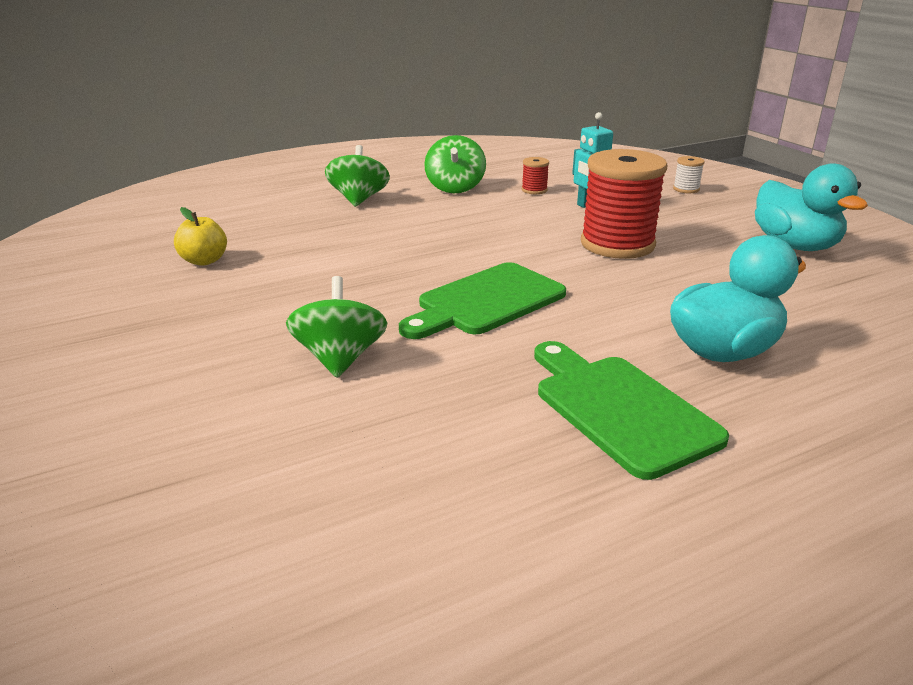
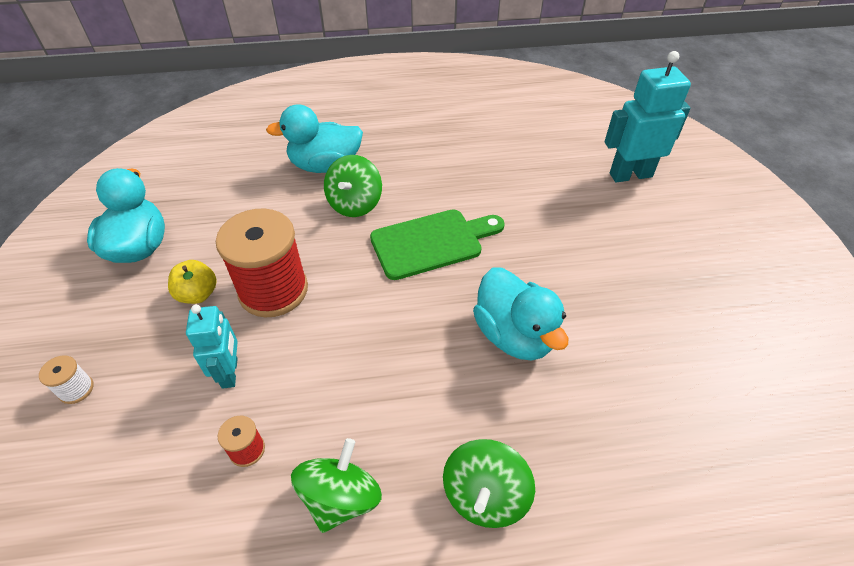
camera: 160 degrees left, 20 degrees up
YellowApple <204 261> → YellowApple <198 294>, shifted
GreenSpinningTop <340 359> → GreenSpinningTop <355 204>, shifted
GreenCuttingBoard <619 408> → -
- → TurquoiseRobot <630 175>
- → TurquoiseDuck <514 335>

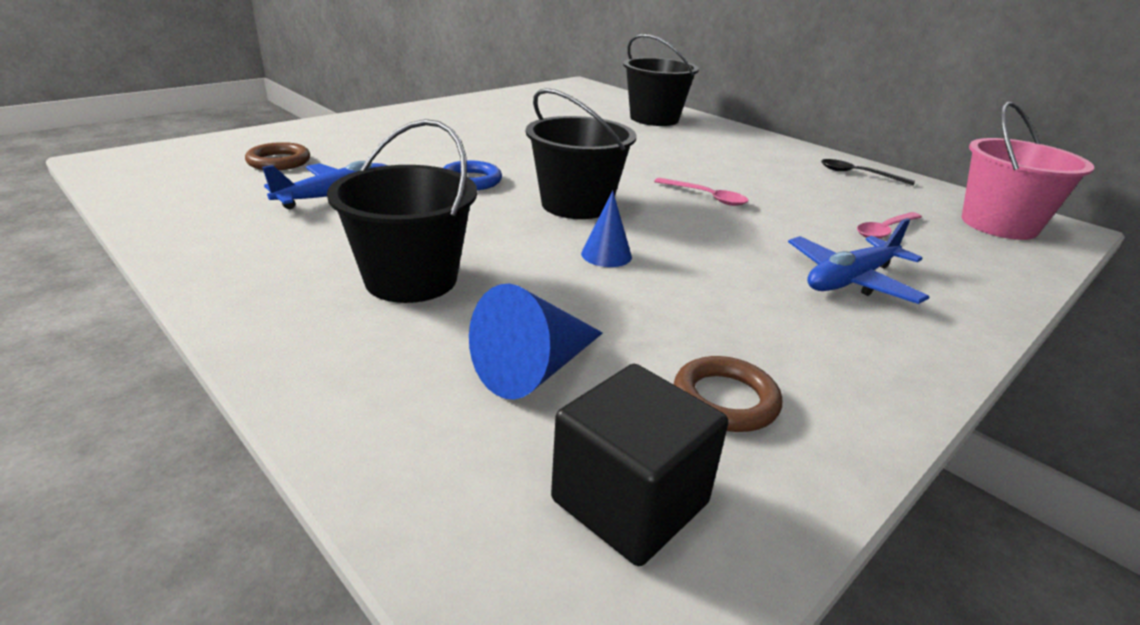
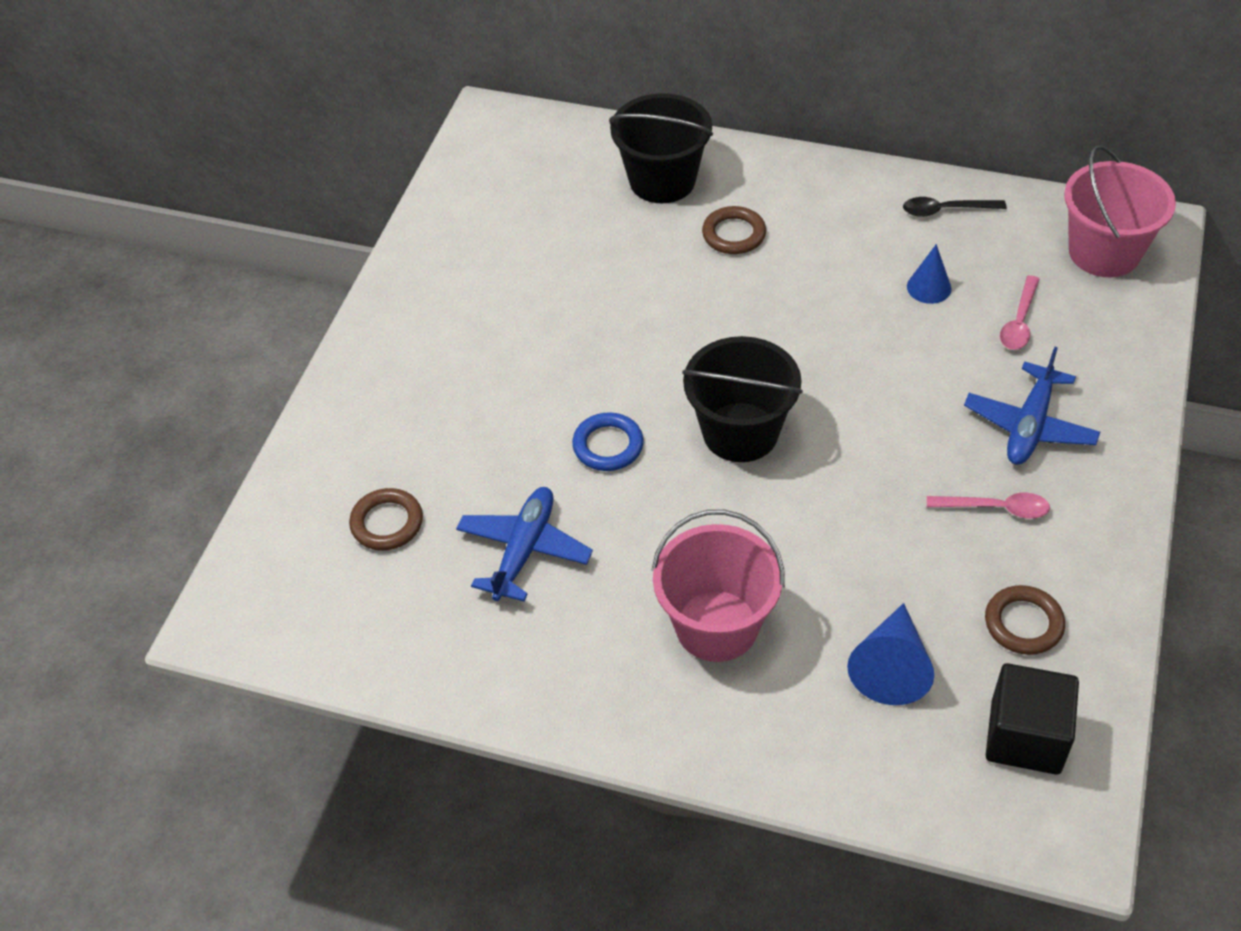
camera: 25 degrees left, 20 degrees up
BlackBucket <411 279> → PinkBucket <716 626>
PinkSpoon <706 197> → PinkSpoon <996 508>, shifted
BlueCone <606 255> → BlueCone <929 287>, shifted
- → BrownRing <734 234>

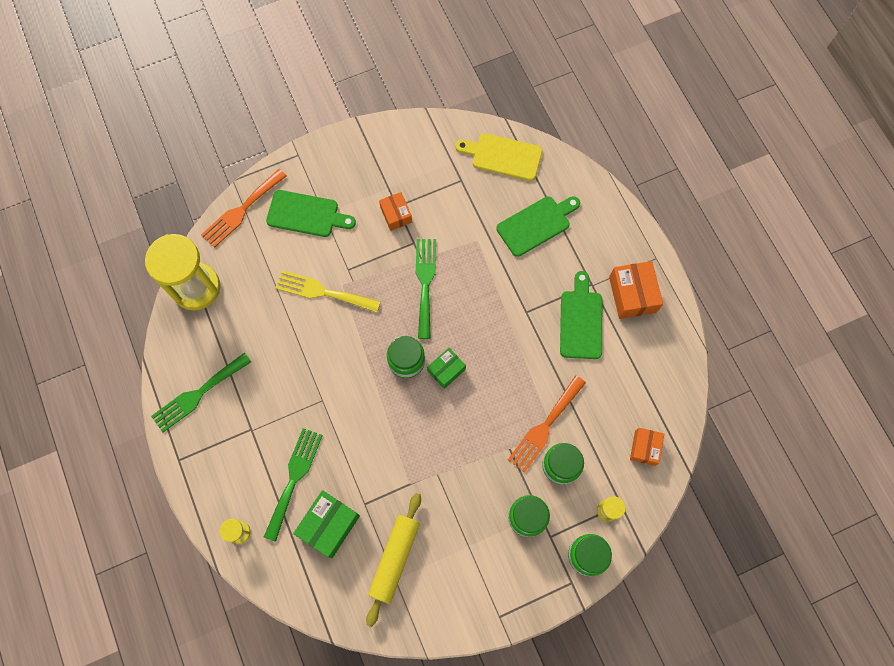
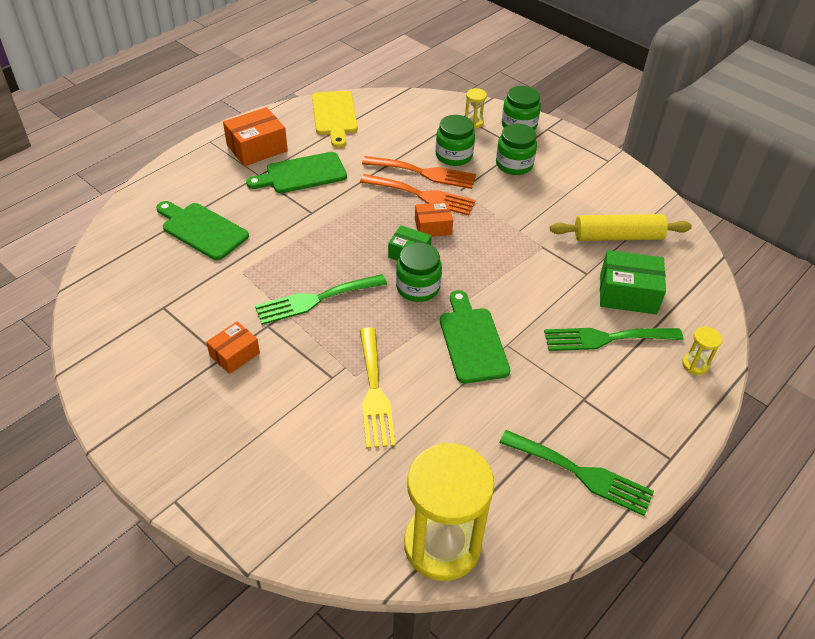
camera: 115 degrees left, 25 degrees down
YellowCuttingBoard <503 156> → YellowCuttingBoard <334 116>, shifted
OrangeFork <241 210> → OrangeFork <422 195>, shifted
GreenCuttingBoard <306 214> → GreenCuttingBoard <472 341>, shifted
OrangeBox <645 448> → OrangeBox <433 227>, shifted

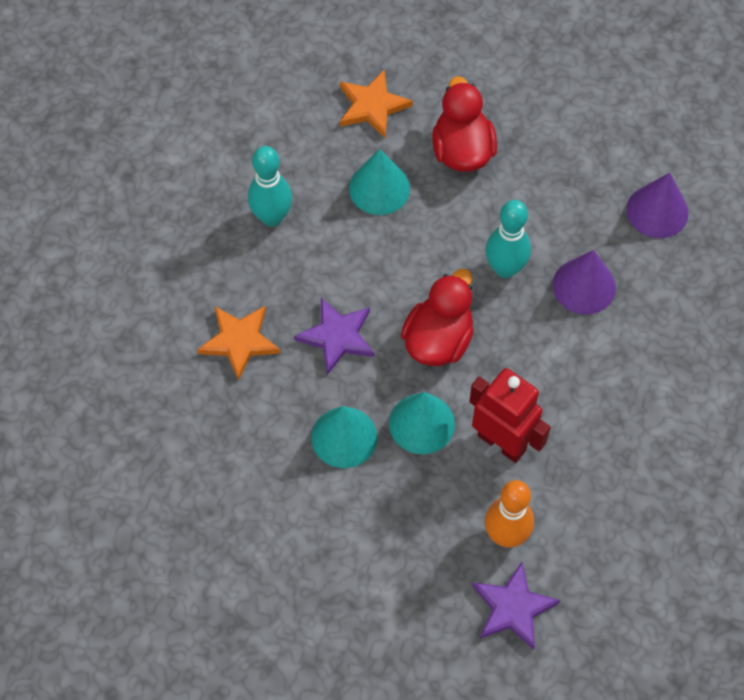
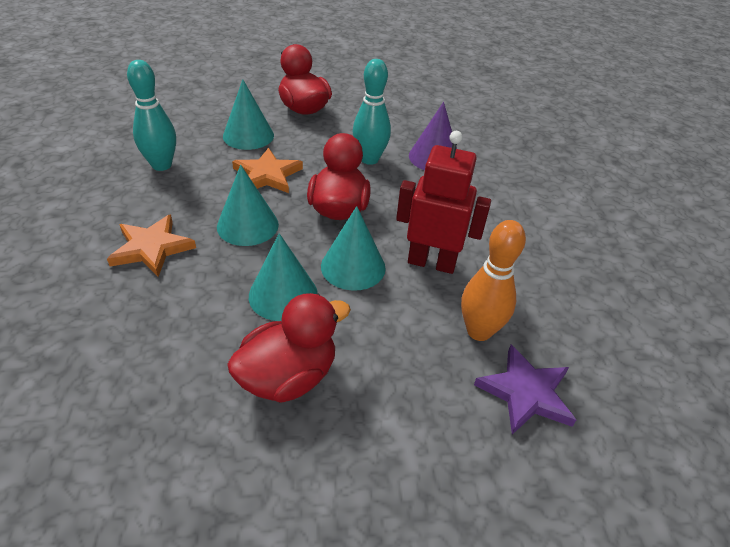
camera: 25 degrees left, 20 degrees down
OrangeStar <372 106> → OrangeStar <267 175>, shifted
PurpleCone <657 211> → -
PurpleStar <337 336> → TurquoiseCone <247 225>
- → RedDuck <288 377>

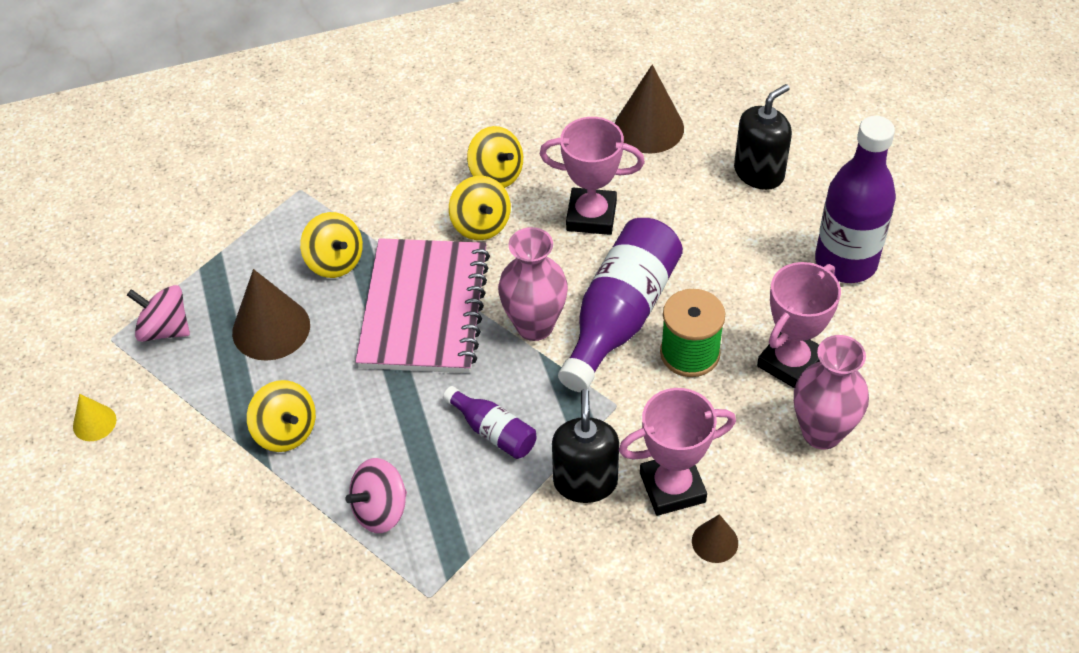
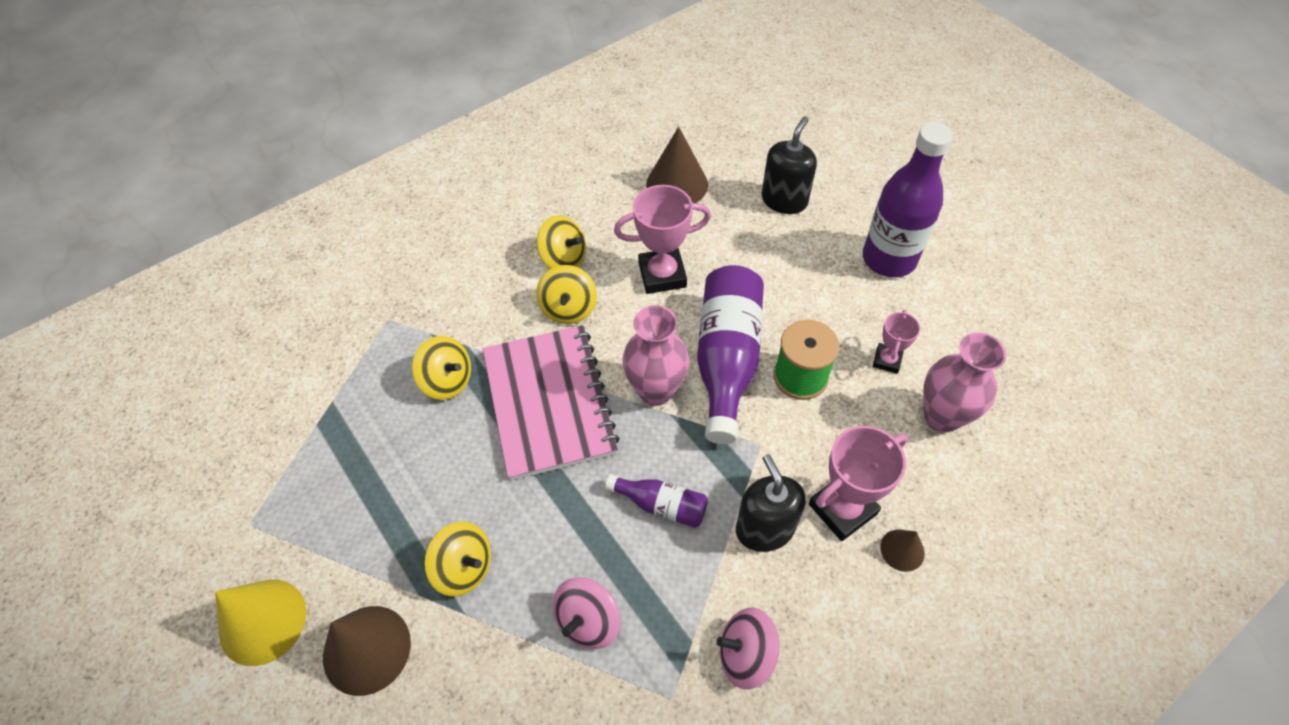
camera: 20 degrees left, 5 degrees up
YellowSpinningTop <481 224> → YellowSpinningTop <568 308>, 45 degrees clockwise
PinkTrophy <790 362> → PinkTrophy <887 360>, x0.57
BrownCone <271 328> → BrownCone <366 649>, shifted
PinkSpinningTop <165 329> → PinkSpinningTop <746 654>, shifted
YellowCone <94 423> → YellowCone <262 621>, x1.89

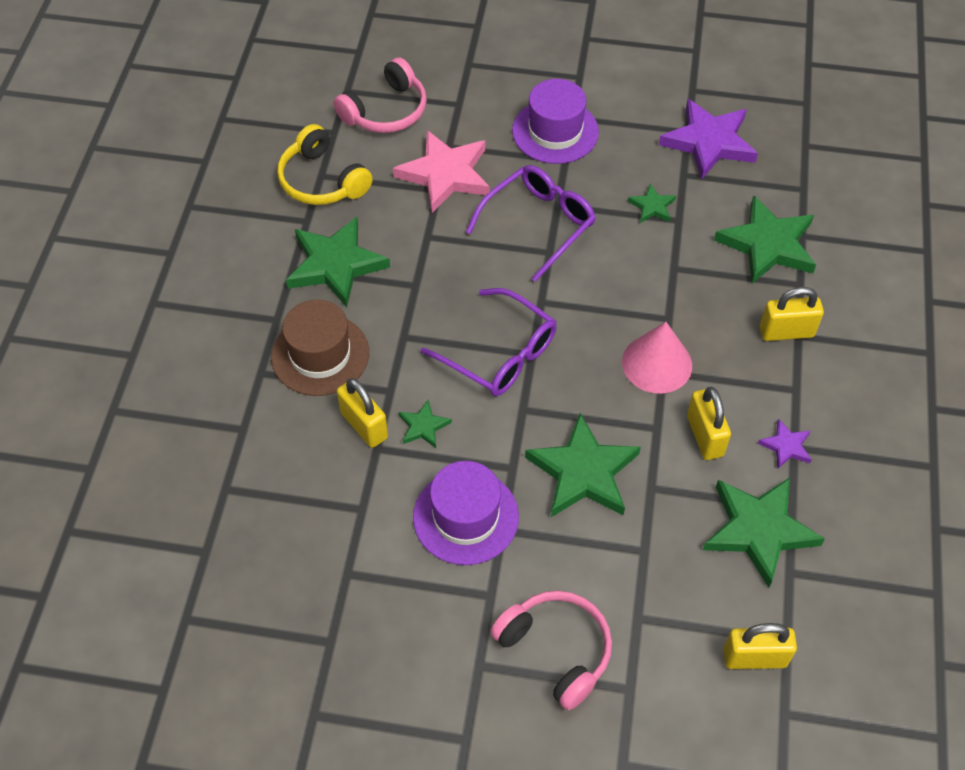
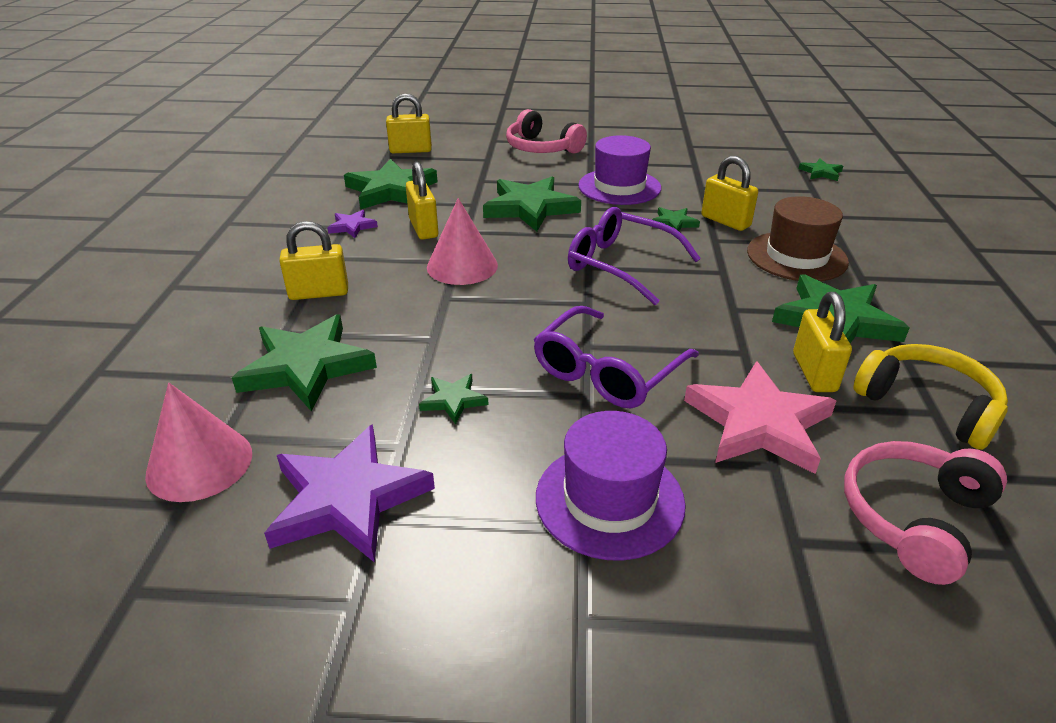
camera: 175 degrees right, 20 degrees down
- → GreenStar <821 172>
- → YellowPadlock <814 372>
- → PinkCone <199 463>

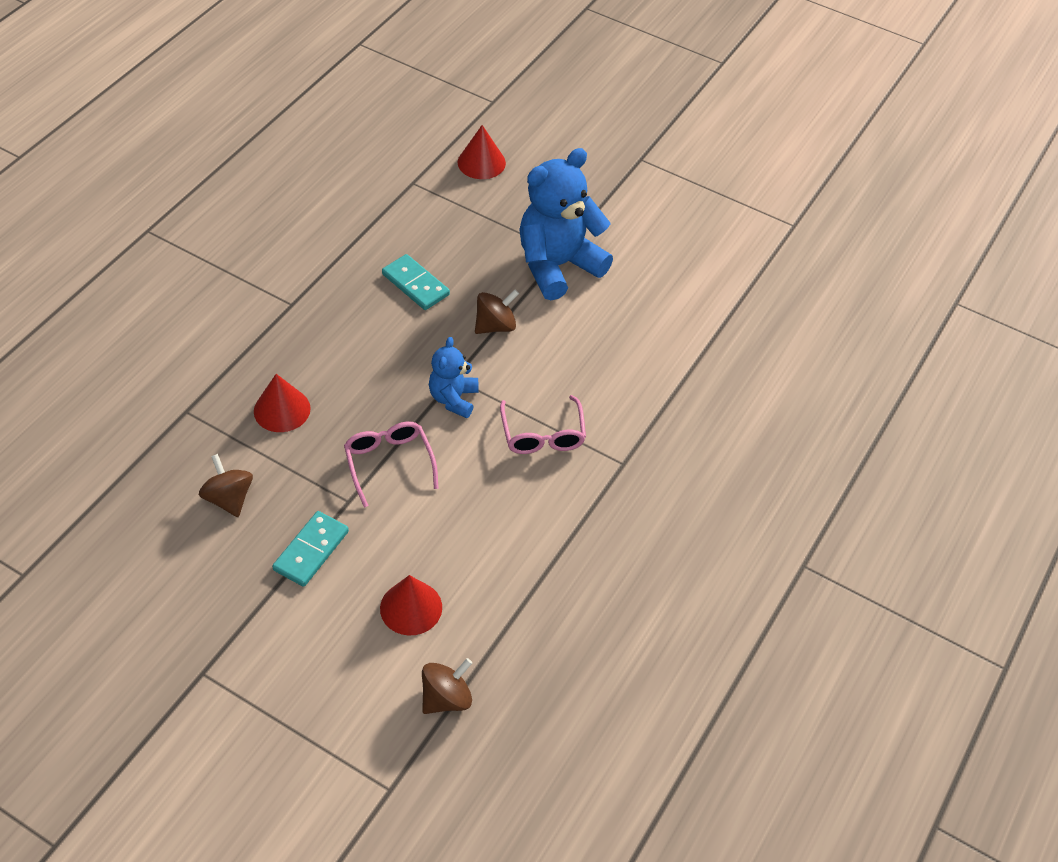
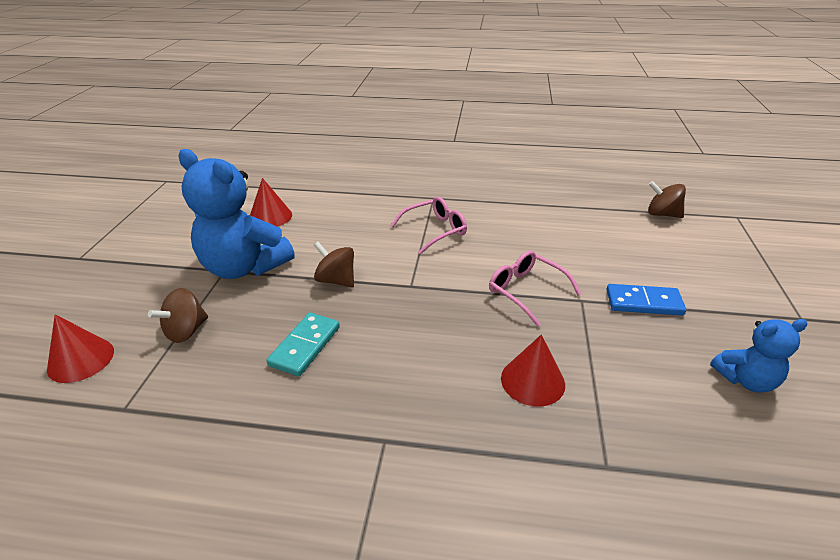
camera: 110 degrees left, 15 degrees down
BlueTeddyBear <453 399> → BlueTeddyBear <745 380>, shifted
PinkGlasses <389 463> → PinkGlasses <526 291>, 90 degrees clockwise
BrownSpinningTop <229 498> → BrownSpinningTop <186 331>, shifted
TurquoiseDomino <311 550> → BlueDomino <644 302>
RedCone <411 607> → RedCone <270 217>, shifted

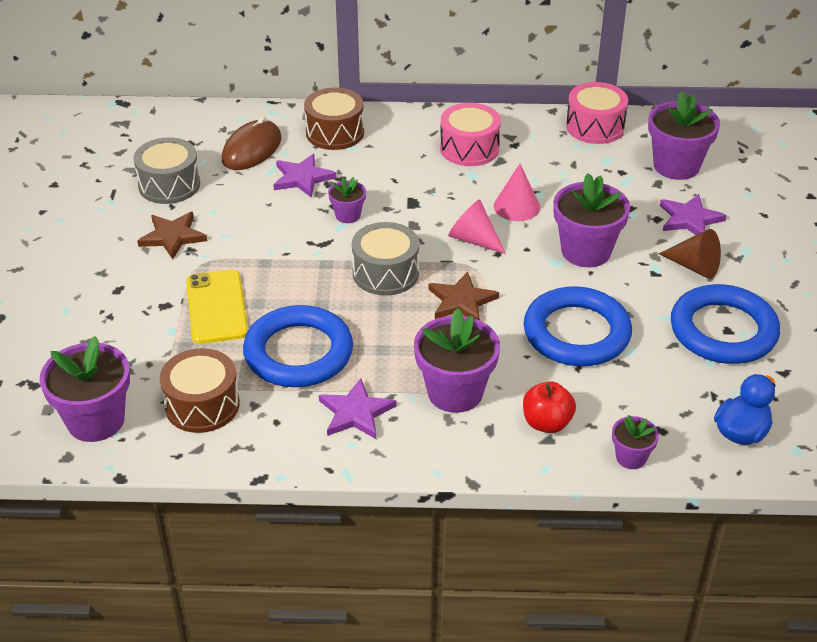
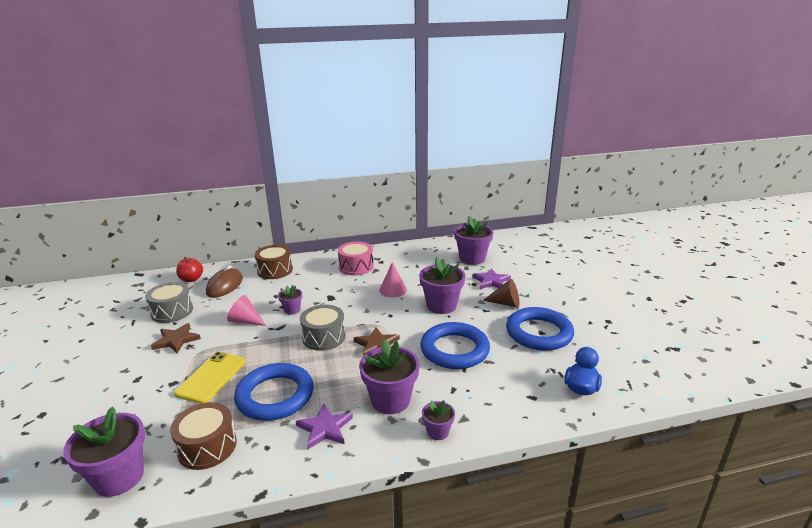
camera: 15 degrees left, 15 degrees down
PinkDrum <595 127> → -
PurpleStar <302 178> → -
PinkCone <474 239> → PinkCone <245 321>, shifted
YellowPhone <217 307> → YellowPhone <211 377>, 45 degrees clockwise
RedApple <547 423> → RedApple <191 279>, shifted
PurpleFlowerPot <631 457> → PurpleFlowerPot <438 432>, shifted

